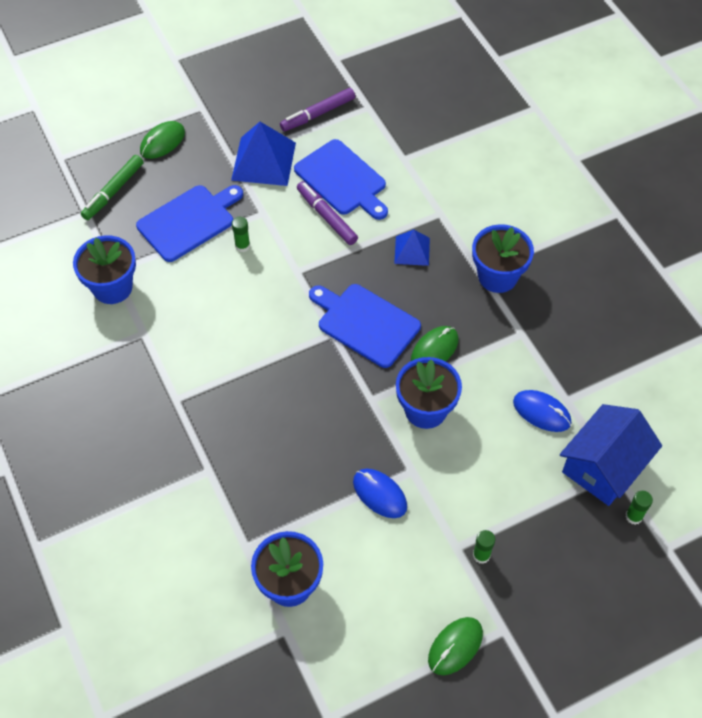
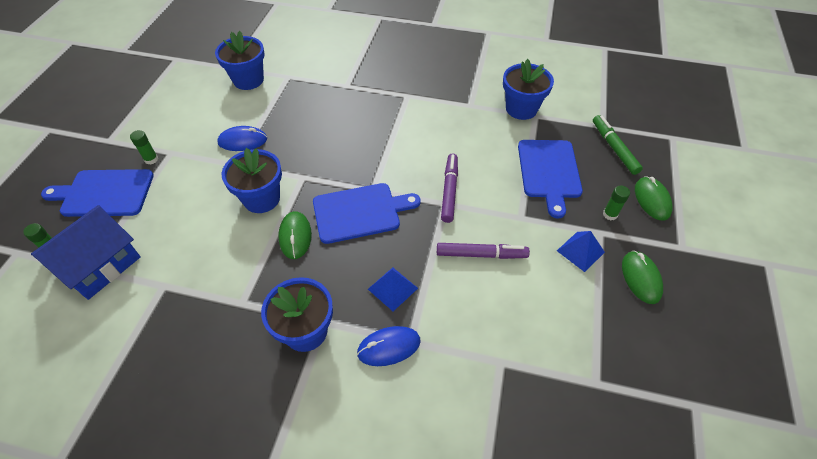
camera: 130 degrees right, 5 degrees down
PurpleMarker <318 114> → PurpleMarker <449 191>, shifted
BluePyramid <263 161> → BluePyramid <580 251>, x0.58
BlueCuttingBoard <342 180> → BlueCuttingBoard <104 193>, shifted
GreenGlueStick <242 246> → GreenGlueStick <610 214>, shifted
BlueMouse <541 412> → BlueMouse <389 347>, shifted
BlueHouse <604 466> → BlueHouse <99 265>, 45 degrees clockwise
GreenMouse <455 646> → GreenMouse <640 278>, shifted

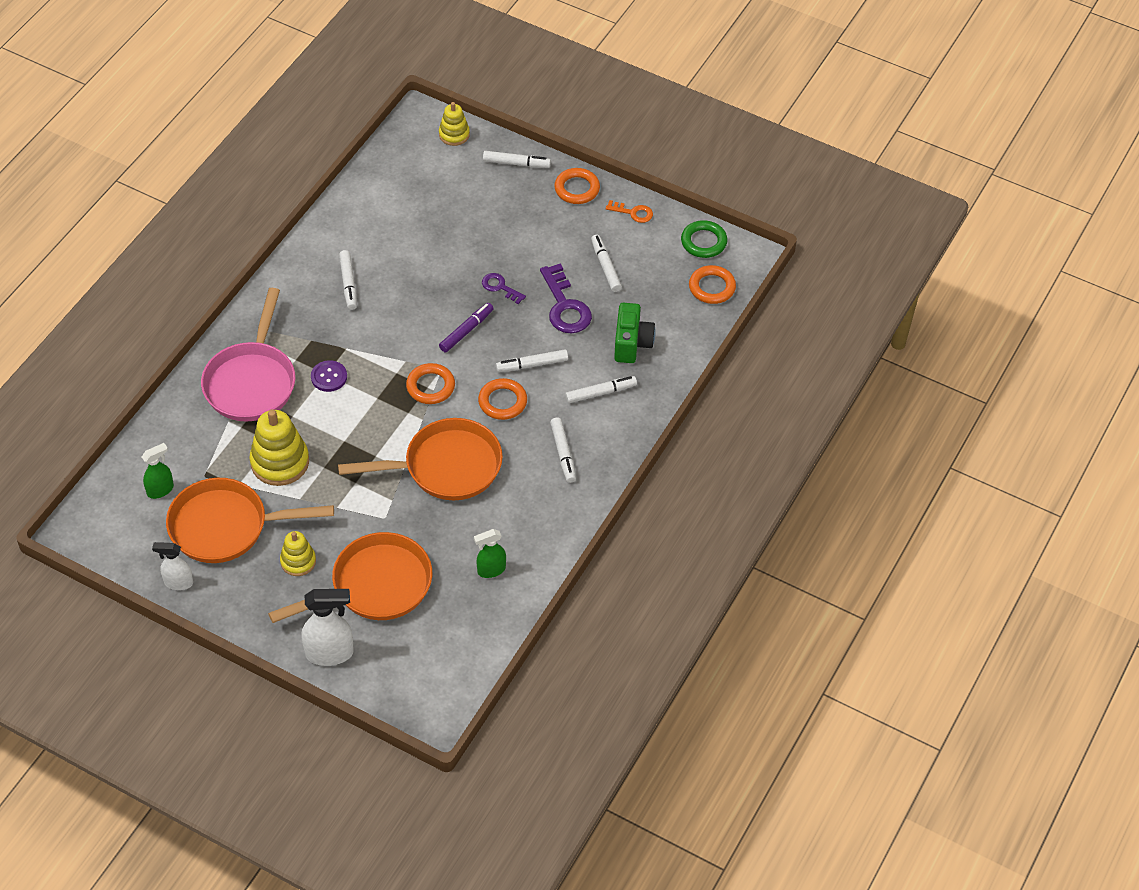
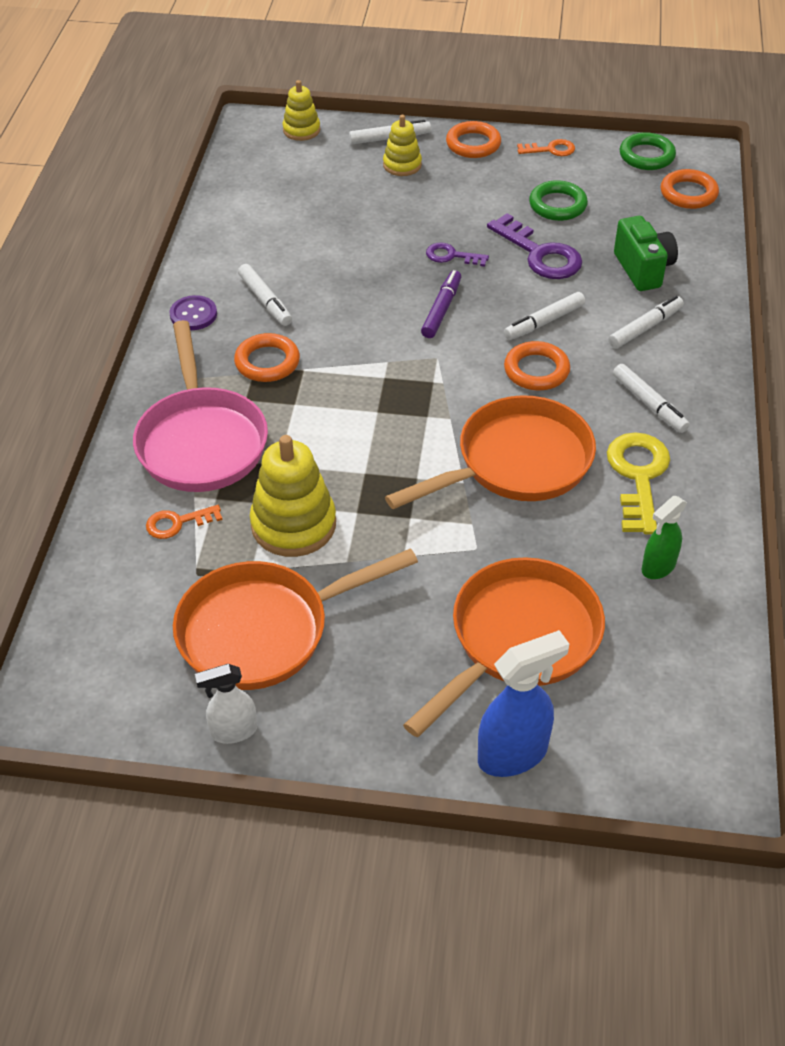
camera: 20 degrees left, 5 degrees down
WhiteMarker <605 266> → GreenRing <557 205>
PurpleButton <329 377> → PurpleButton <193 314>, shifted
OrangeRing <430 386> → OrangeRing <267 362>, shifted
GreenSprayBottle <160 490> → -
YellowStackingToy <298 561> → YellowStackingToy <402 165>, shifted
WhiteSprayBottle <330 653> → BlueSprayBottle <513 754>
- → YellowKey <638 476>
- → OrangeKey <177 523>

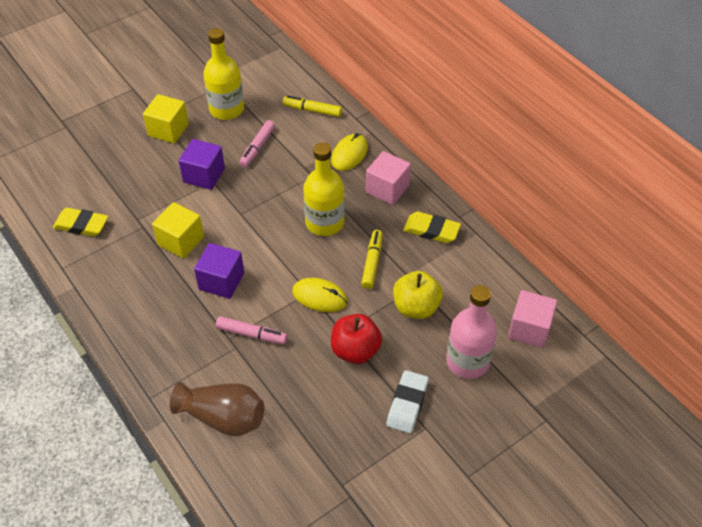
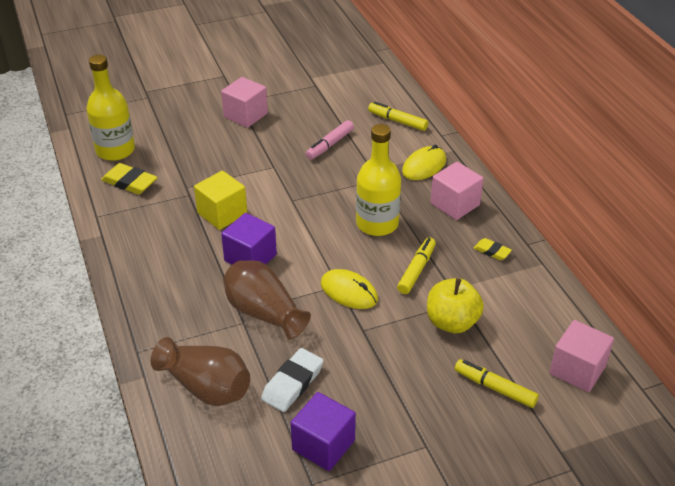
camera: 15 degrees right, 10 degrees down
YellowBottle <226 109> → YellowBottle <115 150>, shifted
YellowCube <168 130> → PinkCube <245 115>
PurpleCube <204 175> → PurpleCube <323 445>, shifted
YellowEraser <431 230> → YellowEraser <492 251>, x0.59
PinkBottle <467 361> → YellowMarker <495 388>
RedApple <355 350> → -
PinkMarker <251 334> → BrownVase <264 313>
WhiteEraser <407 404> → WhiteEraser <292 383>, shifted

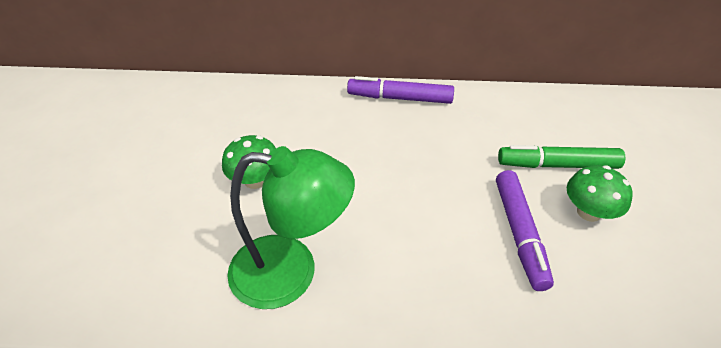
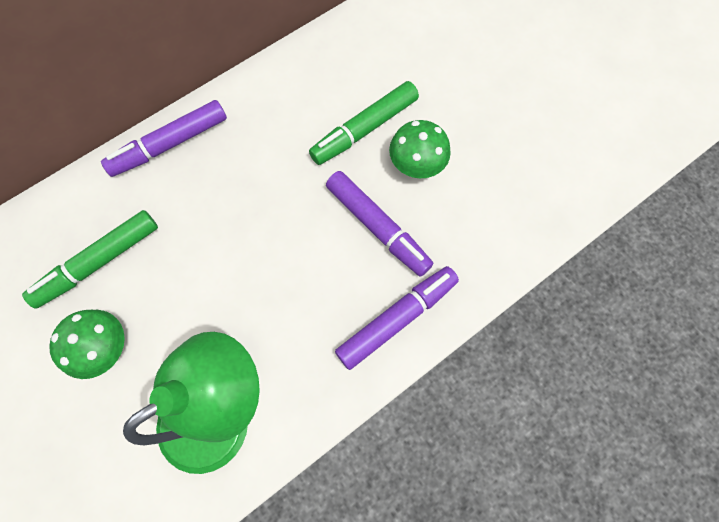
camera: 40 degrees left, 25 degrees up
- → GreenMarker <99 262>
- → PurpleMarker <397 319>

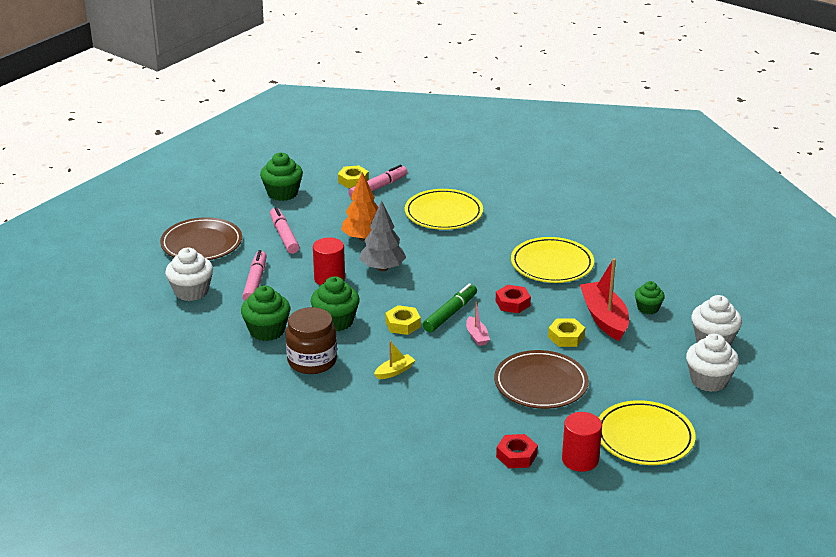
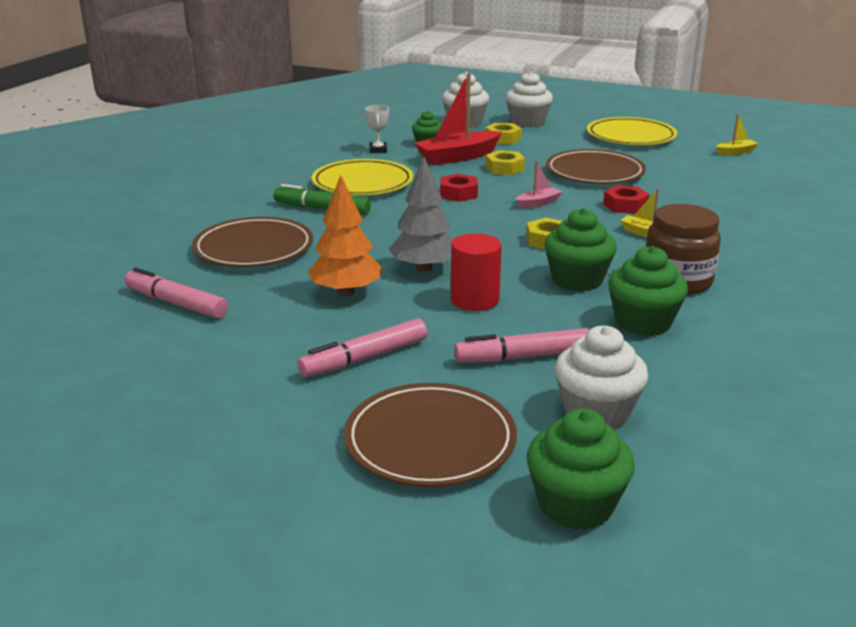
camera: 105 degrees left, 5 degrees down
GreenCupcake <282 193> → GreenCupcake <575 505>, shifted
YellowNut <353 181> → YellowNut <503 139>, shifted
YellowPlate <443 213> → BrownPlate <254 248>
GreenMarker <450 313> → GreenMarker <322 209>, shifted
RedCylinder <580 460> → -
RedNut <516 456> → RedNut <625 206>, shifted
- → WhiteTrophy <378 150>
- → YellowBoat <735 152>

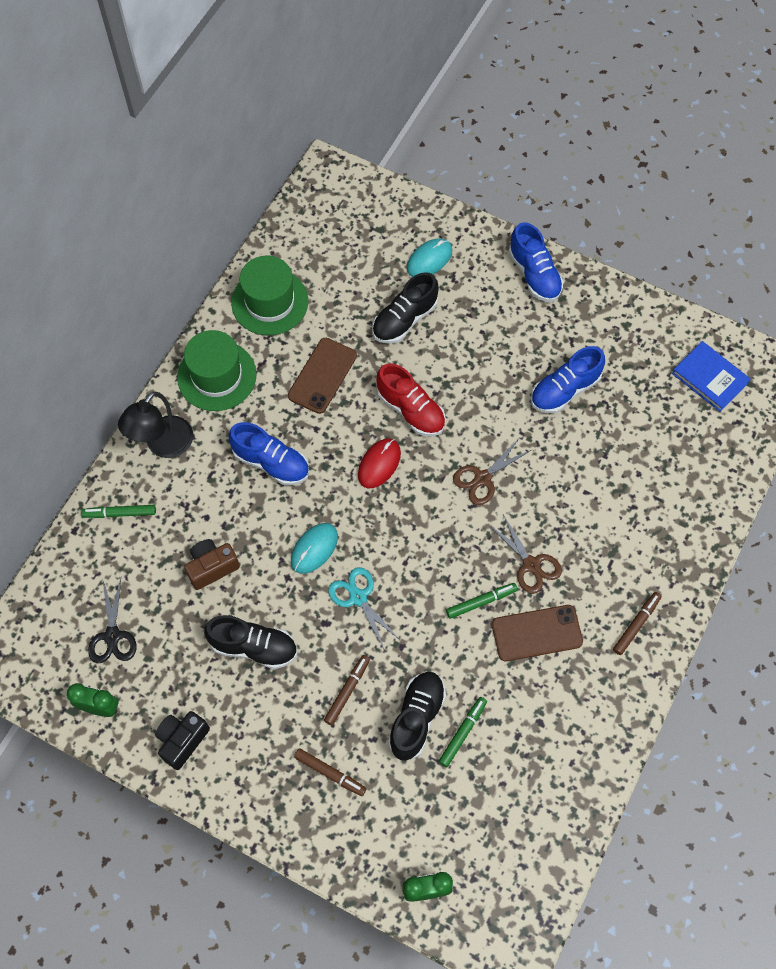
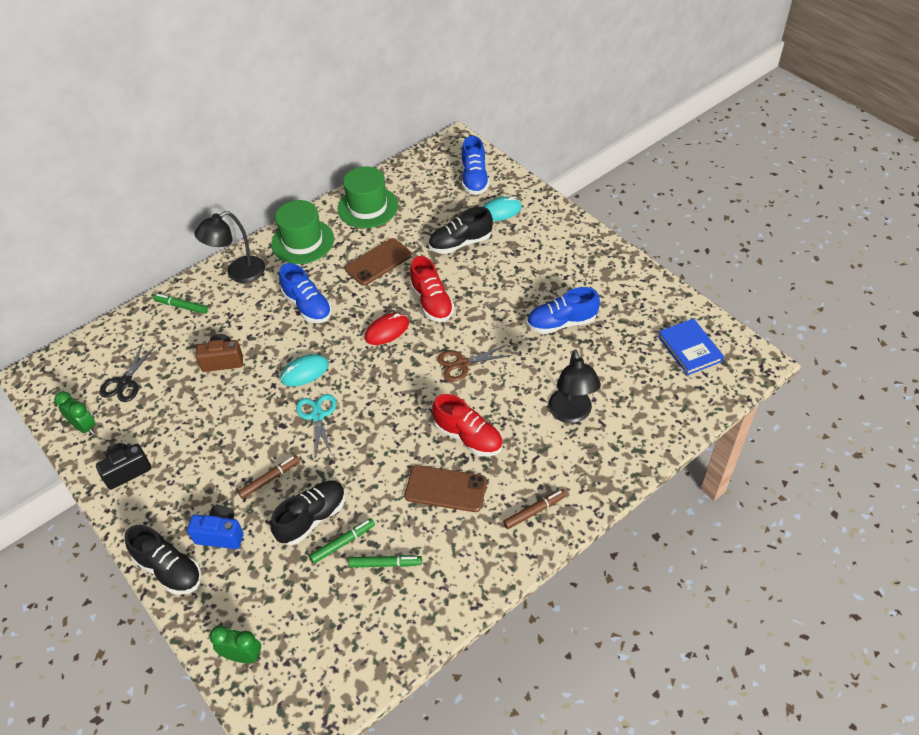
camera: 25 degrees right, 15 degrees down
BlueShoe <534 274> → BlueShoe <474 179>, shifted
BrownScissors <531 564> → RedShoe <468 437>
GreenMarker <481 602> → GreenMarker <385 564>, shifted
BlackShoe <254 647> → BlackShoe <169 569>, shifted
BrownMarker <330 773> → BlueCamera <220 534>
- → BlackLamp <571 414>

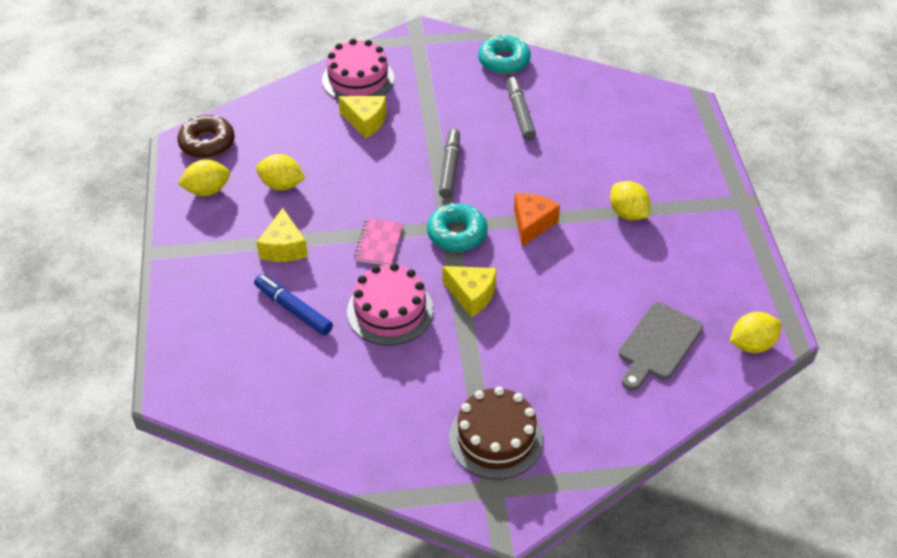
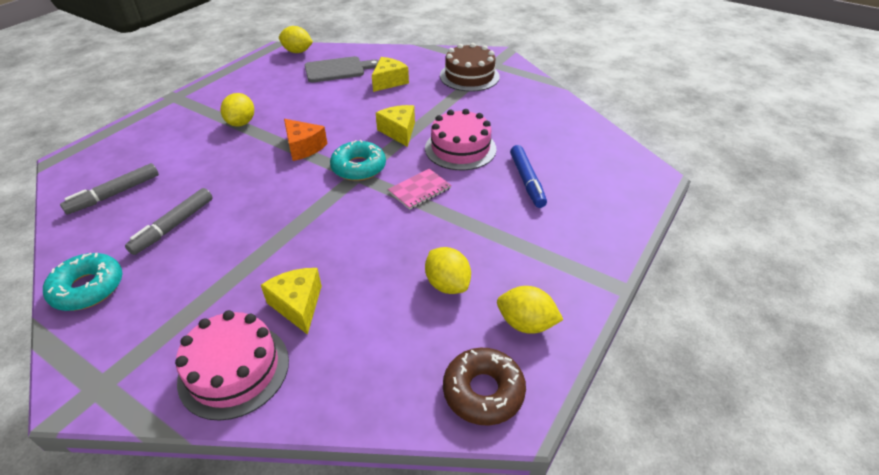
camera: 140 degrees left, 5 degrees down
GreyMarker <450 168> → GreyMarker <115 194>, shifted
OrangeCheese <532 224> → OrangeCheese <304 147>, 105 degrees counterclockwise
YellowCheese <284 248> → YellowCheese <389 81>, shifted

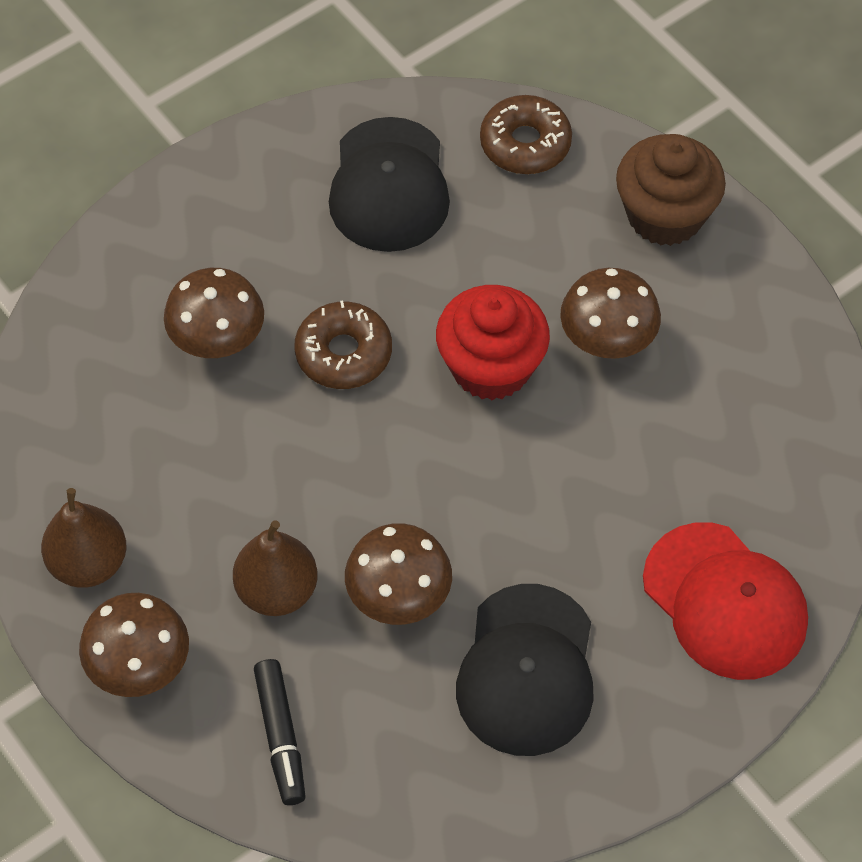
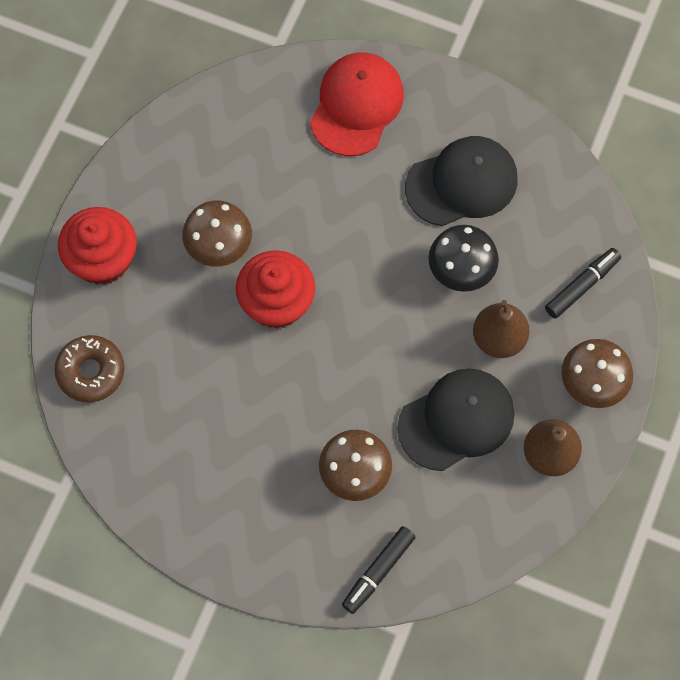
camera: 120 degrees left, 10 degrees up
BlackCap <389 186> → BlackCap <456 420>, shifted
BrownCupcake <665 215> → RedCupcake <103 260>
BrownDonut <343 353> → -
BrownMushroom <399 597> → BlackMushroom <461 271>
- → BlackMarker <378 571>

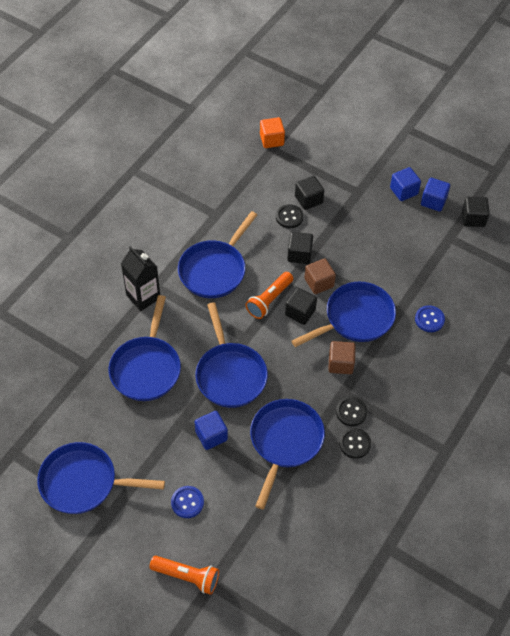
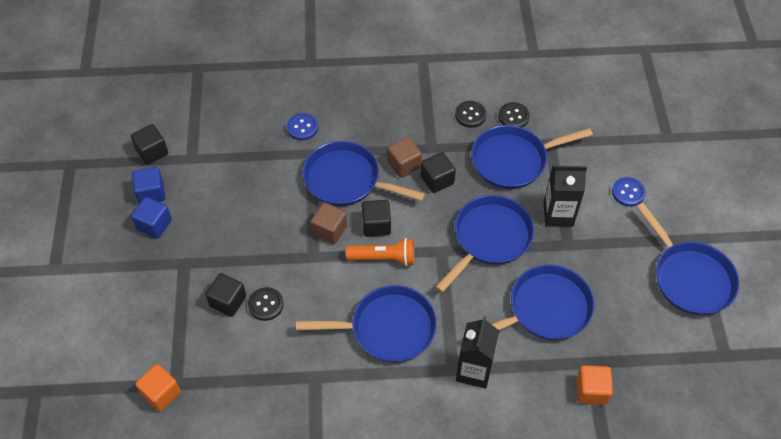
camera: 125 degrees left, 0 degrees up
BlackCube <299 254> → BlackCube <437 180>, shifted
BlackButton <351 412> → BlackButton <513 116>, shifted
BlueCube <211 436> → BlackCarton <558 214>
OrangeFlashlight <187 576> → -
- → OrangeCube <591 391>

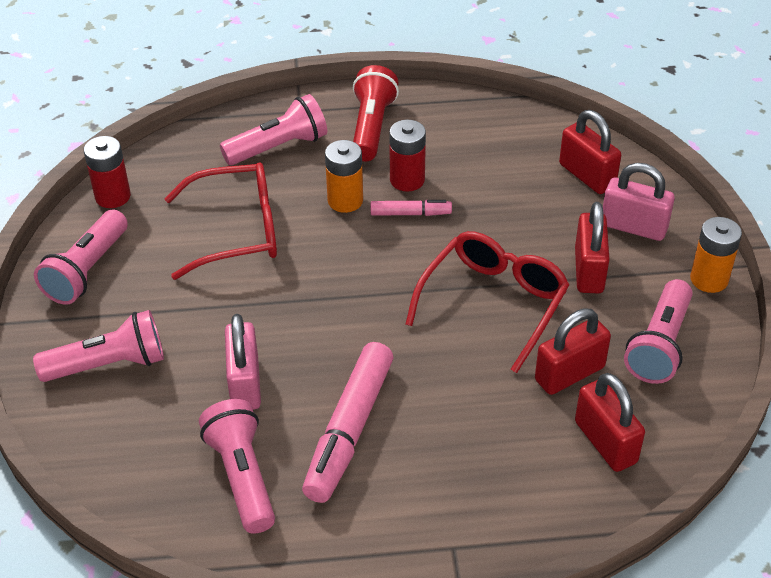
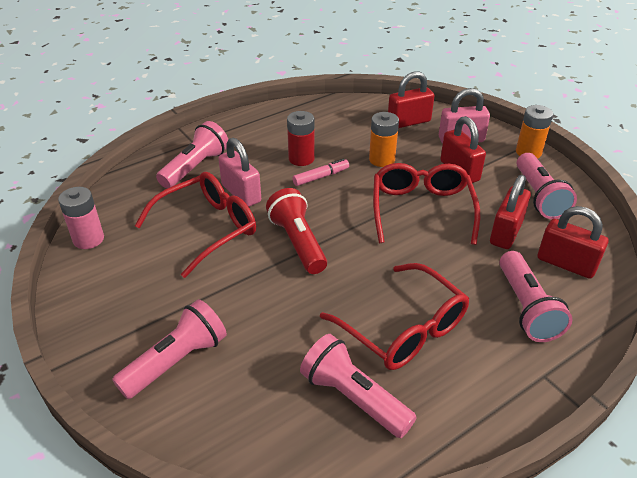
camera: 30 degrees left, 5 degrees down
RedFlashlight <372 127> → RedFlashlight <298 242>, shifted
RedPadlock <587 175> → RedPadlock <409 122>, 45 degrees counterclockwise
RedBattery <113 196> → PinkBattery <88 239>
OrangeBattery <345 200> → OrangeBattery <382 159>, shifted
PinkFlashlight <87 270> → PinkFlashlight <526 308>, shifted
PinkPadlock <245 383> → PinkPadlock <241 193>, shifted
PinkMarker <349 430> → RedGlasses <402 328>

